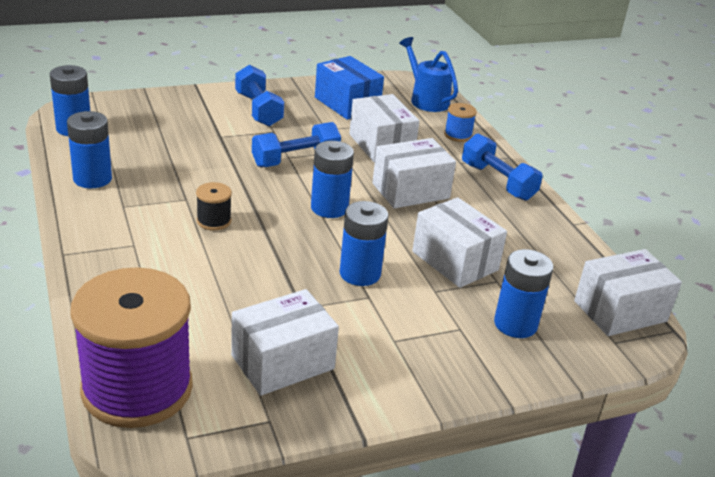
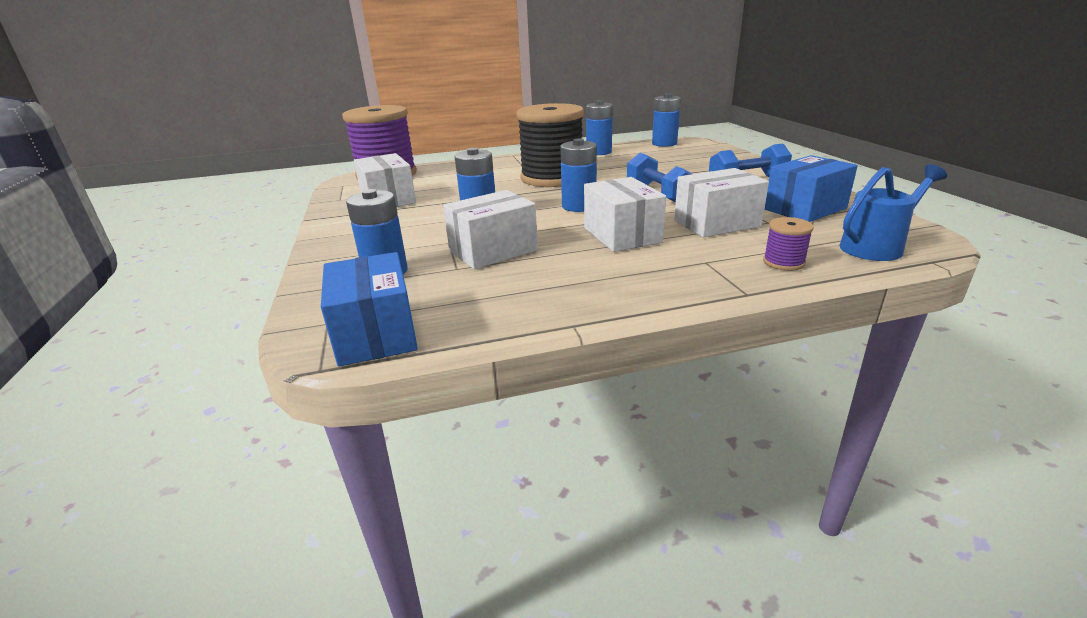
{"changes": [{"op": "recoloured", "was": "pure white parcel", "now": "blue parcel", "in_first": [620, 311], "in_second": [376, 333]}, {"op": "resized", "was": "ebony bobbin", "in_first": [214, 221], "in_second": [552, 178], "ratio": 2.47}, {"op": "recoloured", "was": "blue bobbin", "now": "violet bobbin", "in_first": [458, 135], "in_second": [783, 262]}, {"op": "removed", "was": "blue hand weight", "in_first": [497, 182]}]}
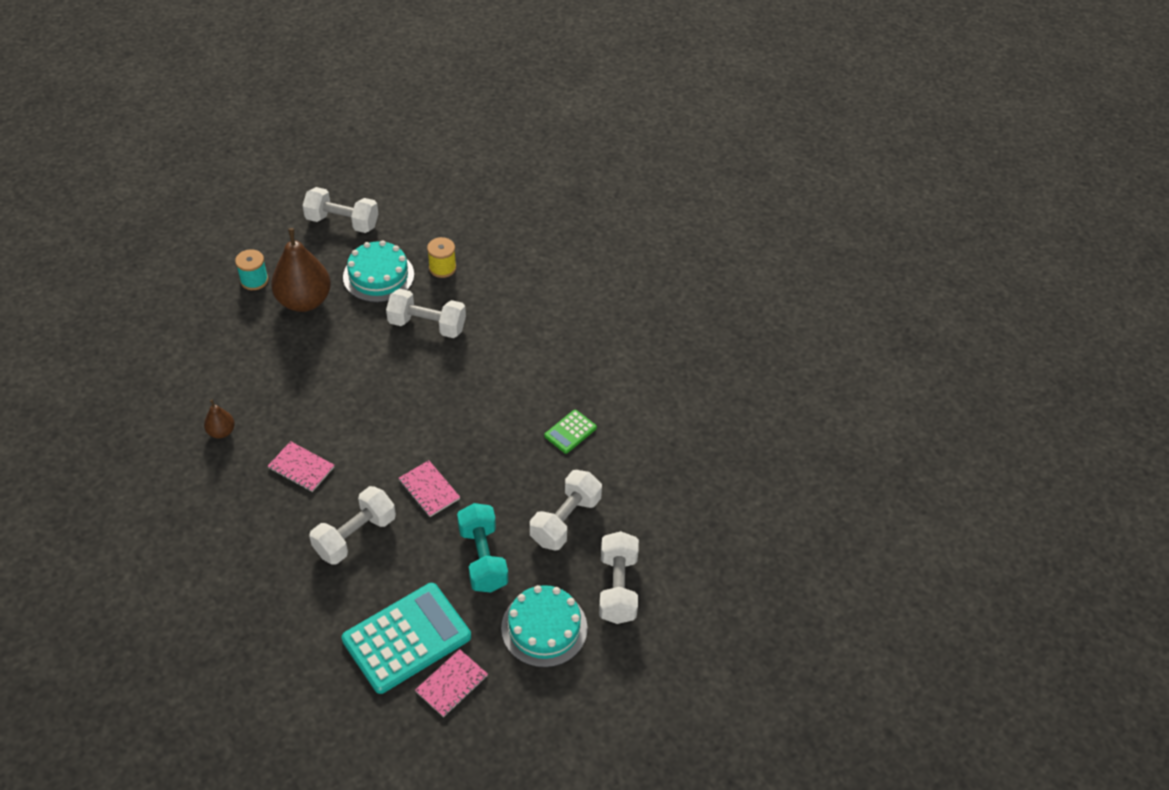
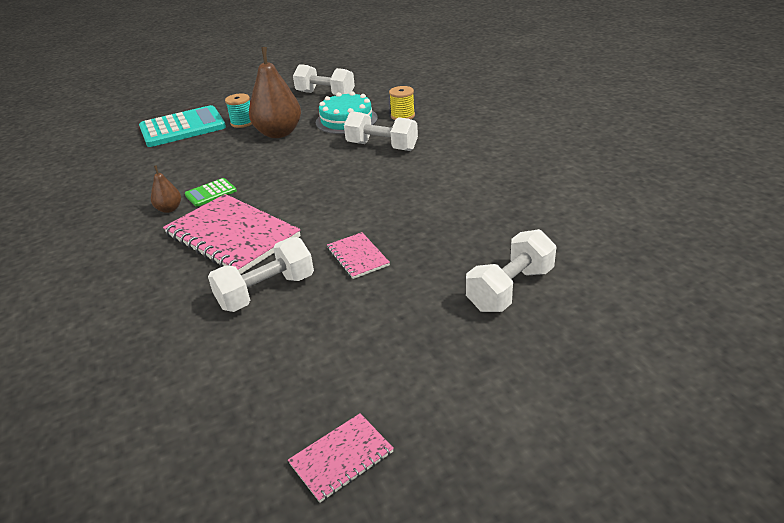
{"changes": [{"op": "moved", "was": "turquoise adding machine", "in_first": [407, 638], "in_second": [182, 128]}, {"op": "resized", "was": "rose-pink notepad", "in_first": [301, 468], "in_second": [232, 236], "ratio": 2.08}, {"op": "moved", "was": "emerald adding machine", "in_first": [570, 432], "in_second": [211, 193]}, {"op": "removed", "was": "turquoise hand weight", "in_first": [482, 558]}, {"op": "removed", "was": "turquoise gateau", "in_first": [544, 628]}, {"op": "removed", "was": "pure white hand weight", "in_first": [617, 588]}]}
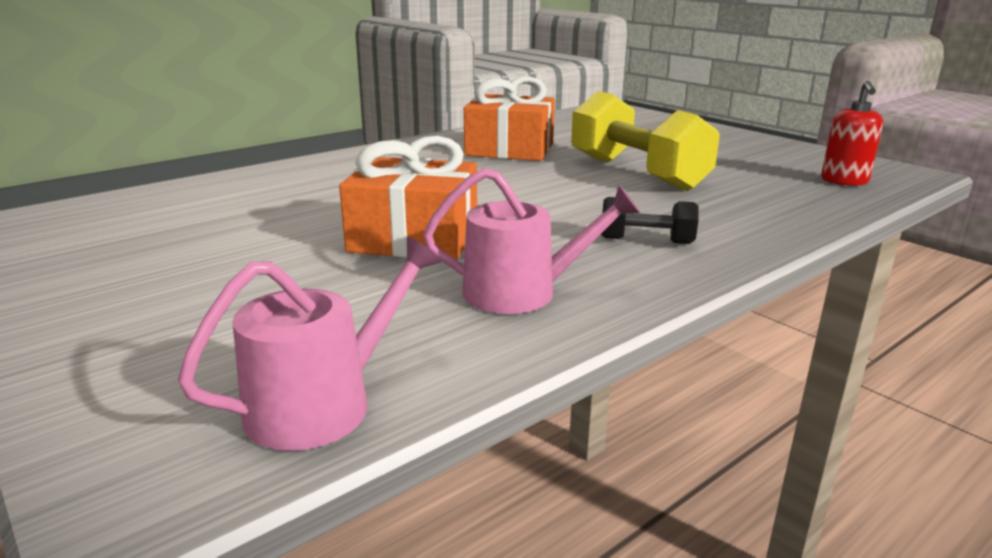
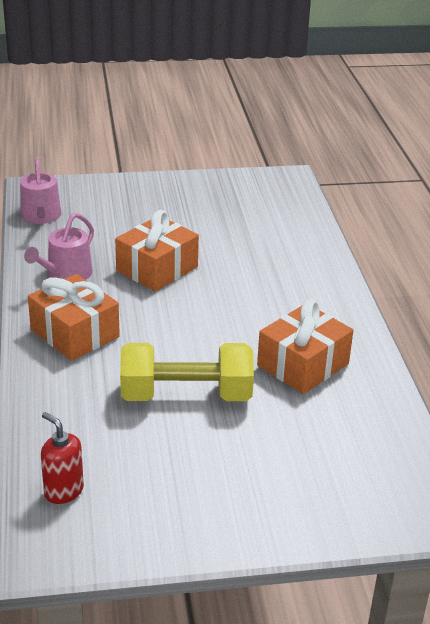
{"changes": [{"op": "replaced", "was": "ebony hand weight", "now": "bright orange gift", "in_first": [646, 241], "in_second": [74, 333]}]}
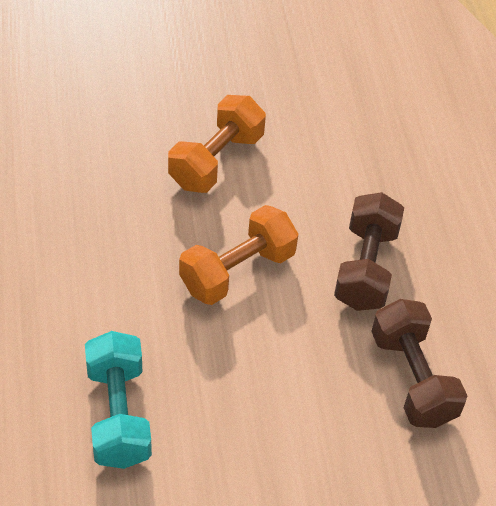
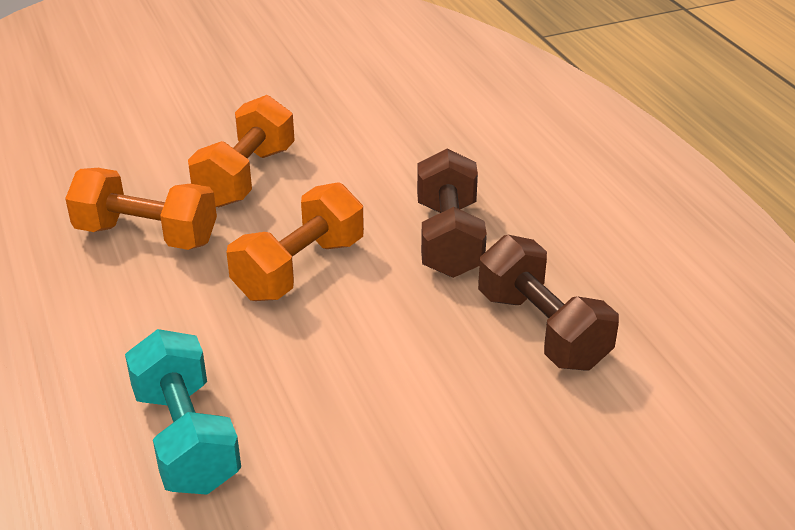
{"changes": [{"op": "added", "now": "bright orange hand weight", "in_second": [146, 235]}]}
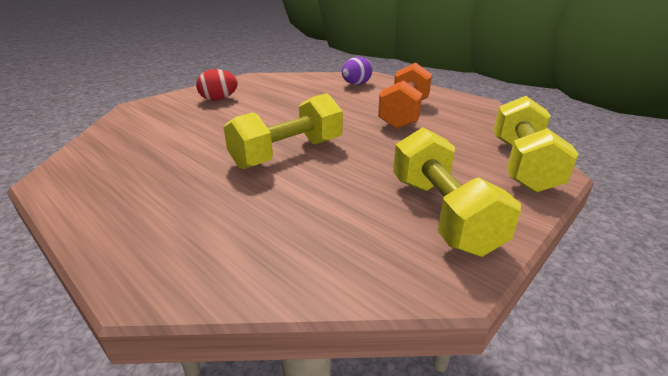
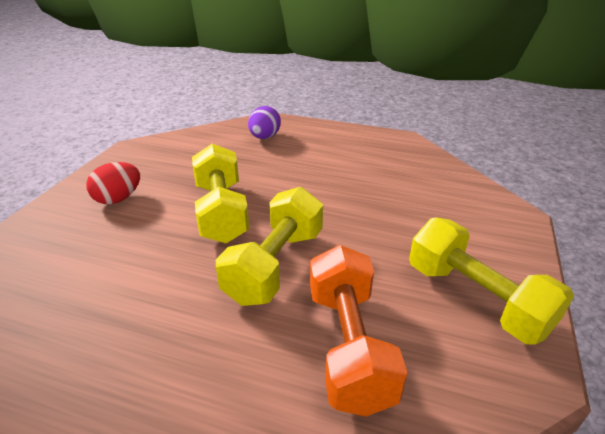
{"changes": [{"op": "moved", "was": "bright yellow hand weight", "in_first": [522, 165], "in_second": [222, 212]}, {"op": "moved", "was": "bright orange hand weight", "in_first": [404, 114], "in_second": [348, 345]}]}
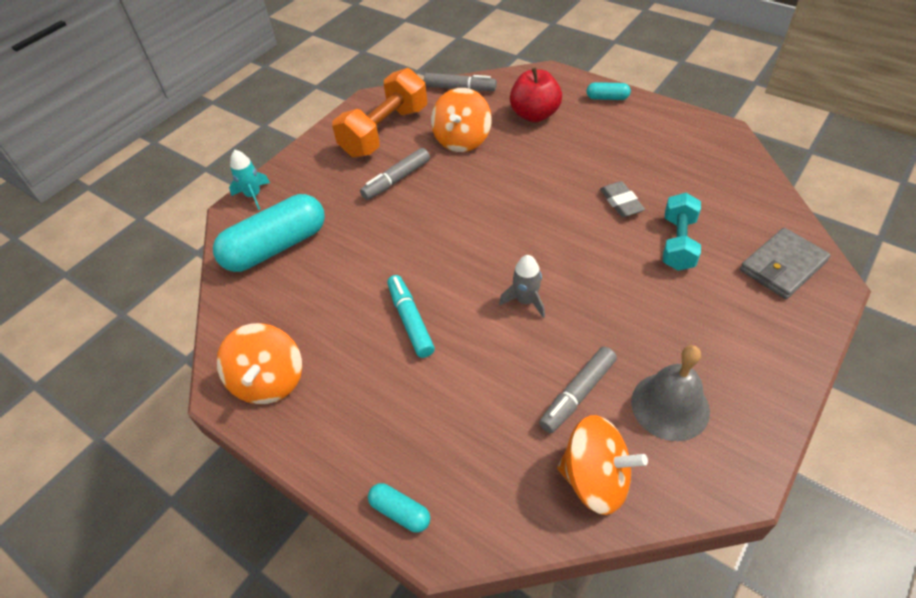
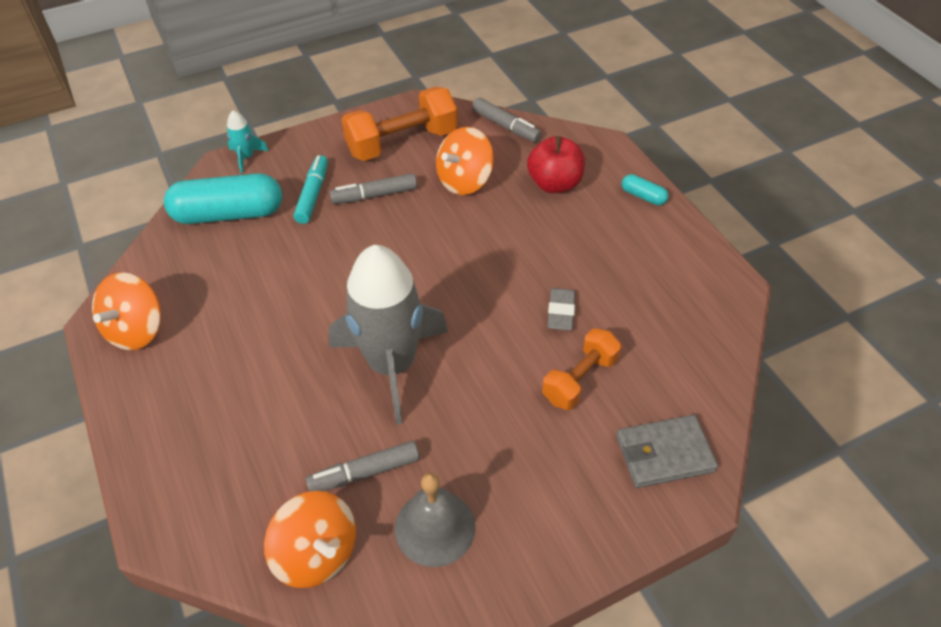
{"changes": [{"op": "moved", "was": "turquoise felt pen", "in_first": [410, 321], "in_second": [313, 195]}, {"op": "resized", "was": "grey rocket", "in_first": [526, 301], "in_second": [392, 365], "ratio": 2.43}, {"op": "recoloured", "was": "turquoise hand weight", "now": "bright orange hand weight", "in_first": [678, 243], "in_second": [580, 379]}, {"op": "removed", "was": "turquoise capsule", "in_first": [400, 512]}]}
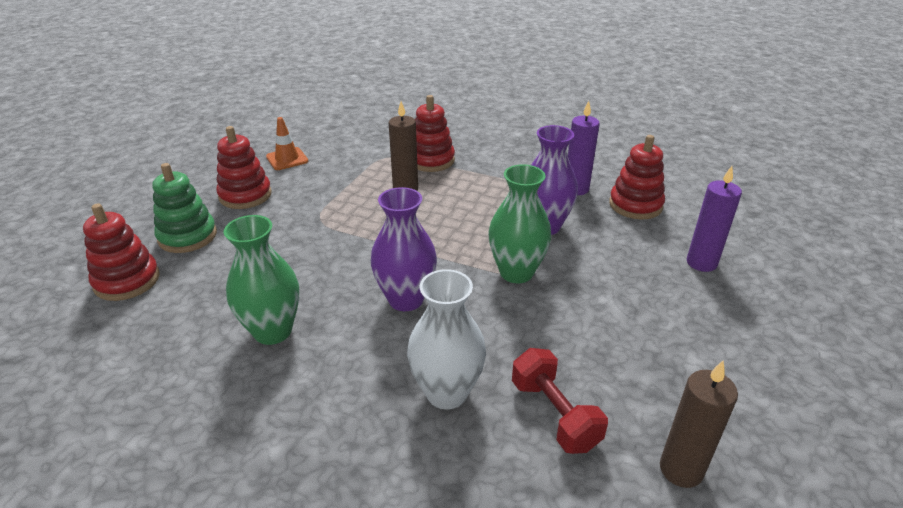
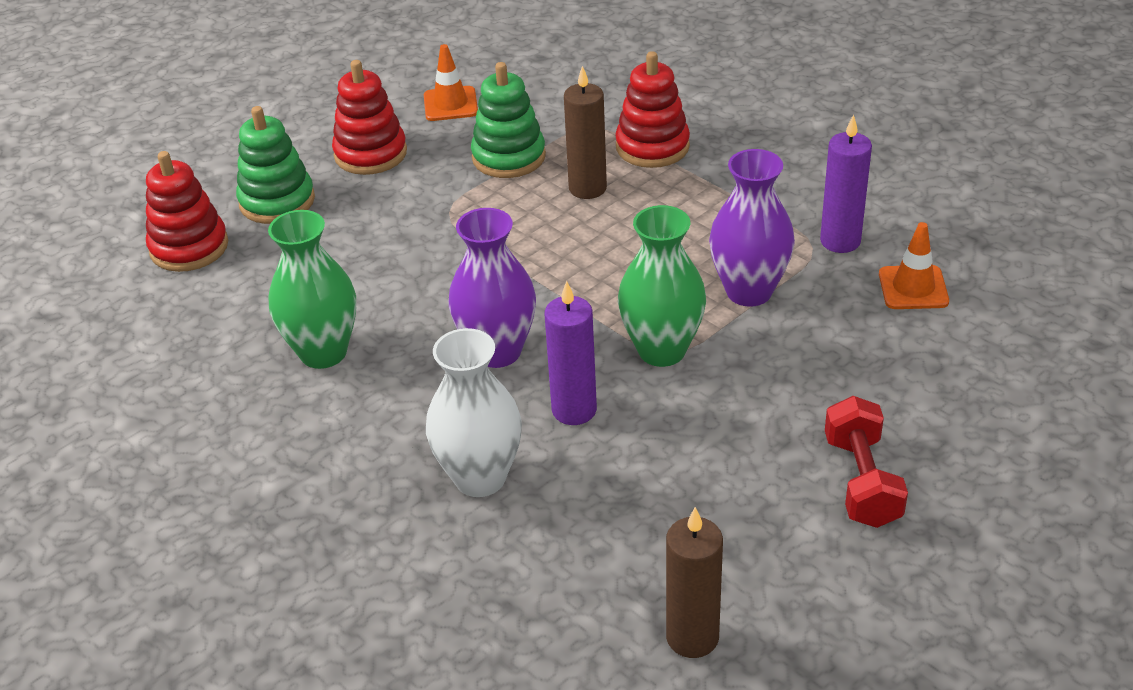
{"changes": [{"op": "added", "now": "emerald stacking rings", "in_second": [508, 157]}, {"op": "moved", "was": "violet candle", "in_first": [701, 263], "in_second": [574, 410]}, {"op": "moved", "was": "crimson hand weight", "in_first": [554, 414], "in_second": [861, 481]}, {"op": "replaced", "was": "crimson stacking rings", "now": "bright orange road cone", "in_first": [635, 205], "in_second": [913, 288]}]}
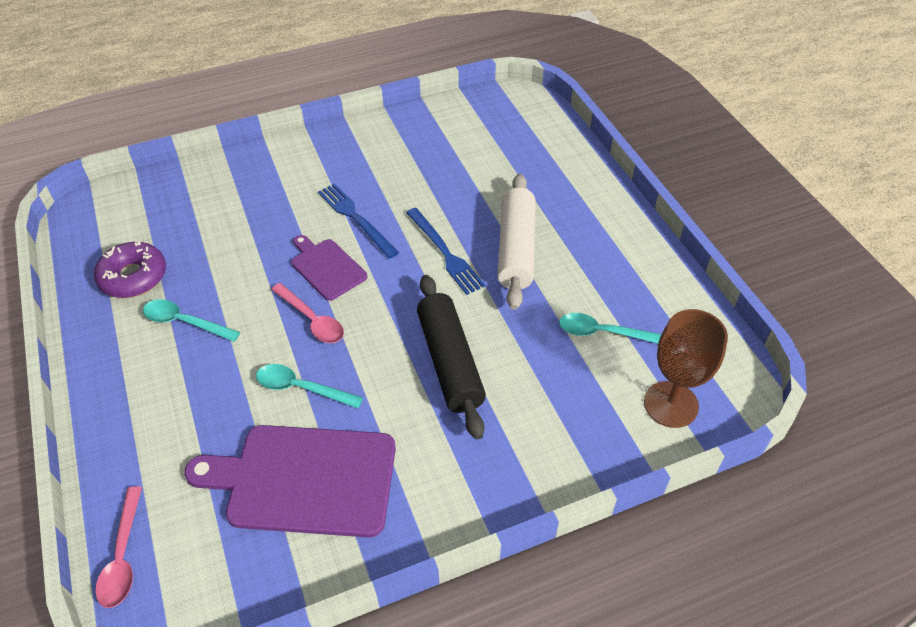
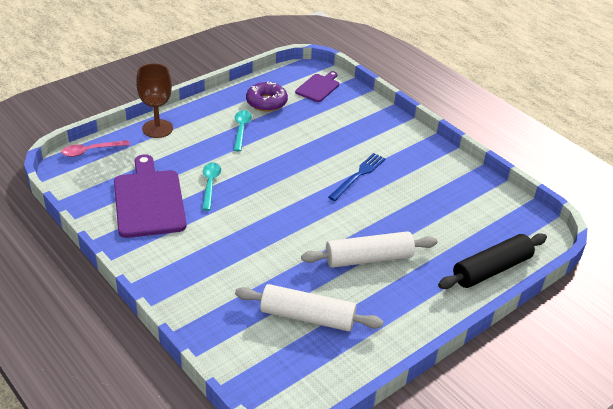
{"changes": [{"op": "moved", "was": "brown chalice", "in_first": [671, 404], "in_second": [157, 128]}, {"op": "replaced", "was": "turquoise tablespoon", "now": "pure white rolling pin", "in_first": [603, 332], "in_second": [307, 317]}, {"op": "moved", "was": "violet bread board", "in_first": [326, 267], "in_second": [318, 87]}, {"op": "moved", "was": "ebony rolling pin", "in_first": [450, 362], "in_second": [491, 269]}, {"op": "removed", "was": "rose-pink tablespoon", "in_first": [312, 320]}, {"op": "removed", "was": "blue table fork", "in_first": [445, 253]}]}
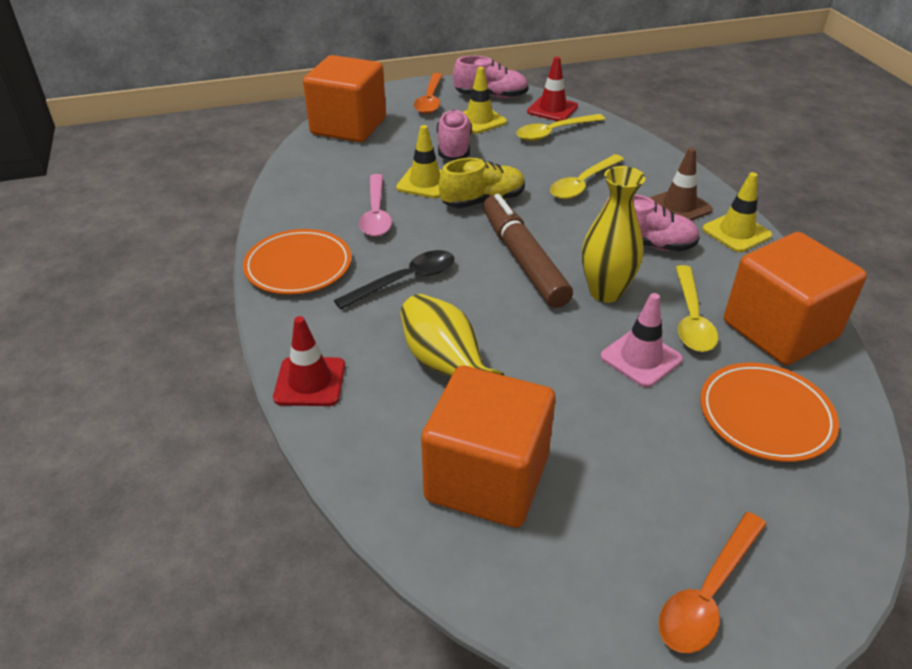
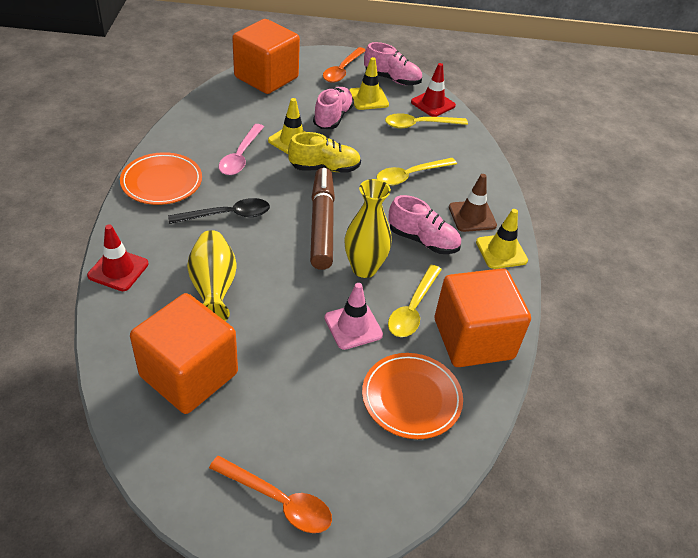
{"changes": [{"op": "turned", "was": "bright orange tablespoon", "in_first": [708, 593], "in_second": [278, 500], "clockwise": -120}]}
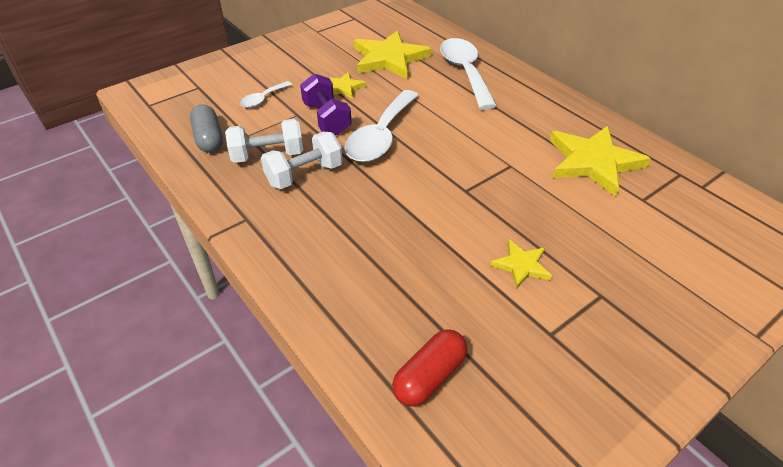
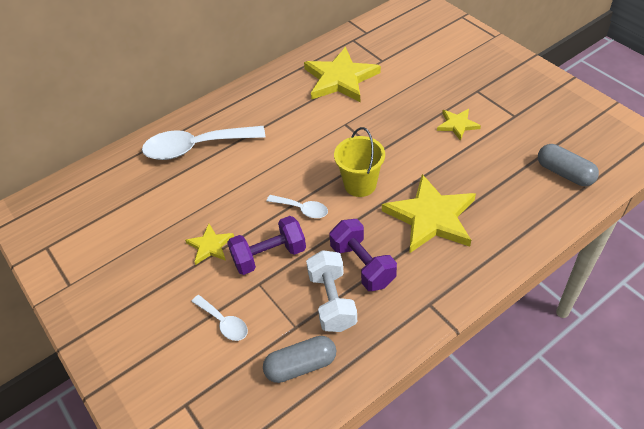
{"changes": [{"op": "resized", "was": "pure white tablespoon", "in_first": [381, 136], "in_second": [302, 209], "ratio": 0.49}, {"op": "recoloured", "was": "pure white hand weight", "now": "violet hand weight", "in_first": [304, 175], "in_second": [362, 265]}, {"op": "added", "now": "bright yellow pail", "in_second": [360, 184]}, {"op": "moved", "was": "bright yellow five-pointed star", "in_first": [389, 58], "in_second": [431, 217]}, {"op": "recoloured", "was": "crimson capsule", "now": "grey capsule", "in_first": [429, 376], "in_second": [564, 173]}]}
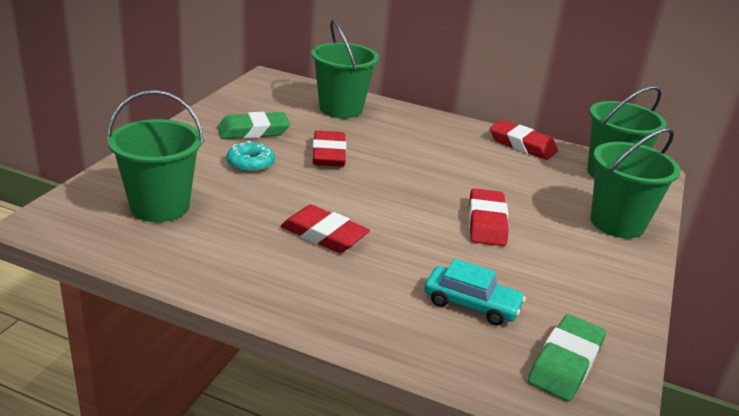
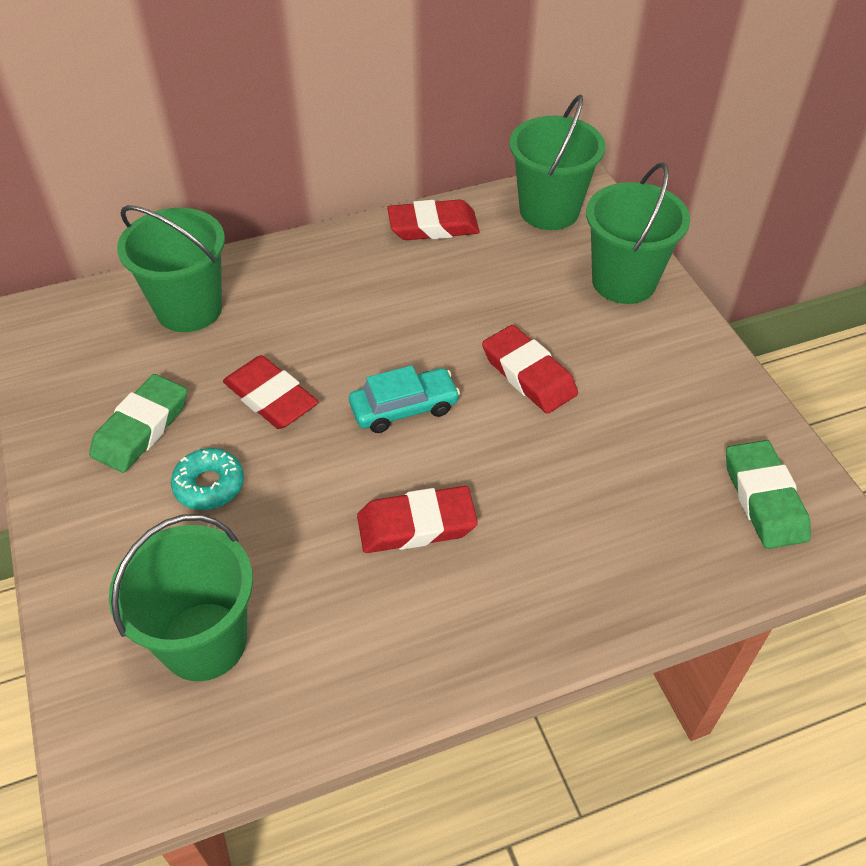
{"changes": [{"op": "moved", "was": "turquoise car", "in_first": [471, 304], "in_second": [404, 408]}]}
